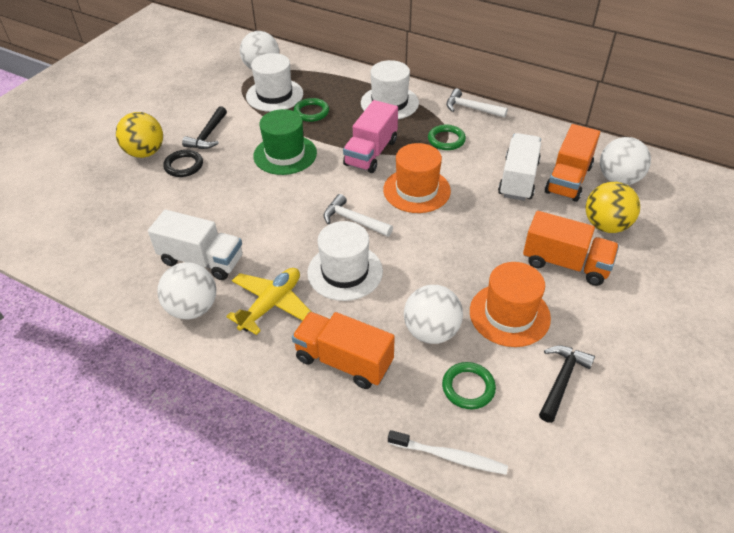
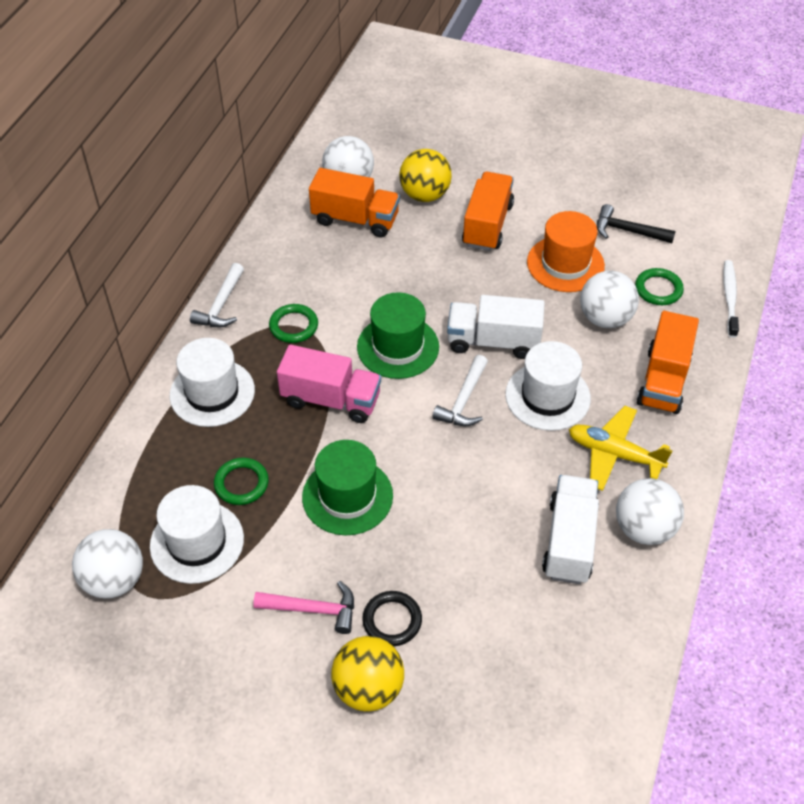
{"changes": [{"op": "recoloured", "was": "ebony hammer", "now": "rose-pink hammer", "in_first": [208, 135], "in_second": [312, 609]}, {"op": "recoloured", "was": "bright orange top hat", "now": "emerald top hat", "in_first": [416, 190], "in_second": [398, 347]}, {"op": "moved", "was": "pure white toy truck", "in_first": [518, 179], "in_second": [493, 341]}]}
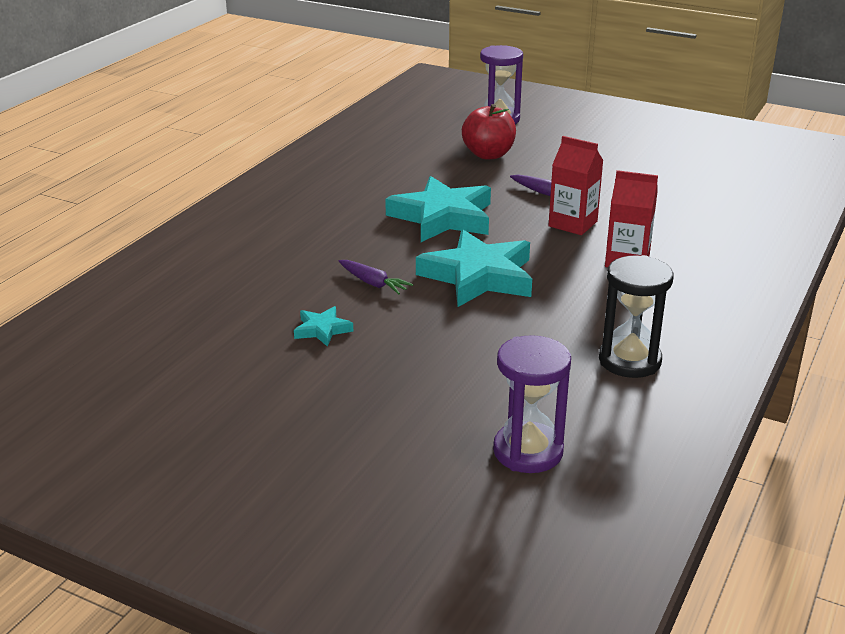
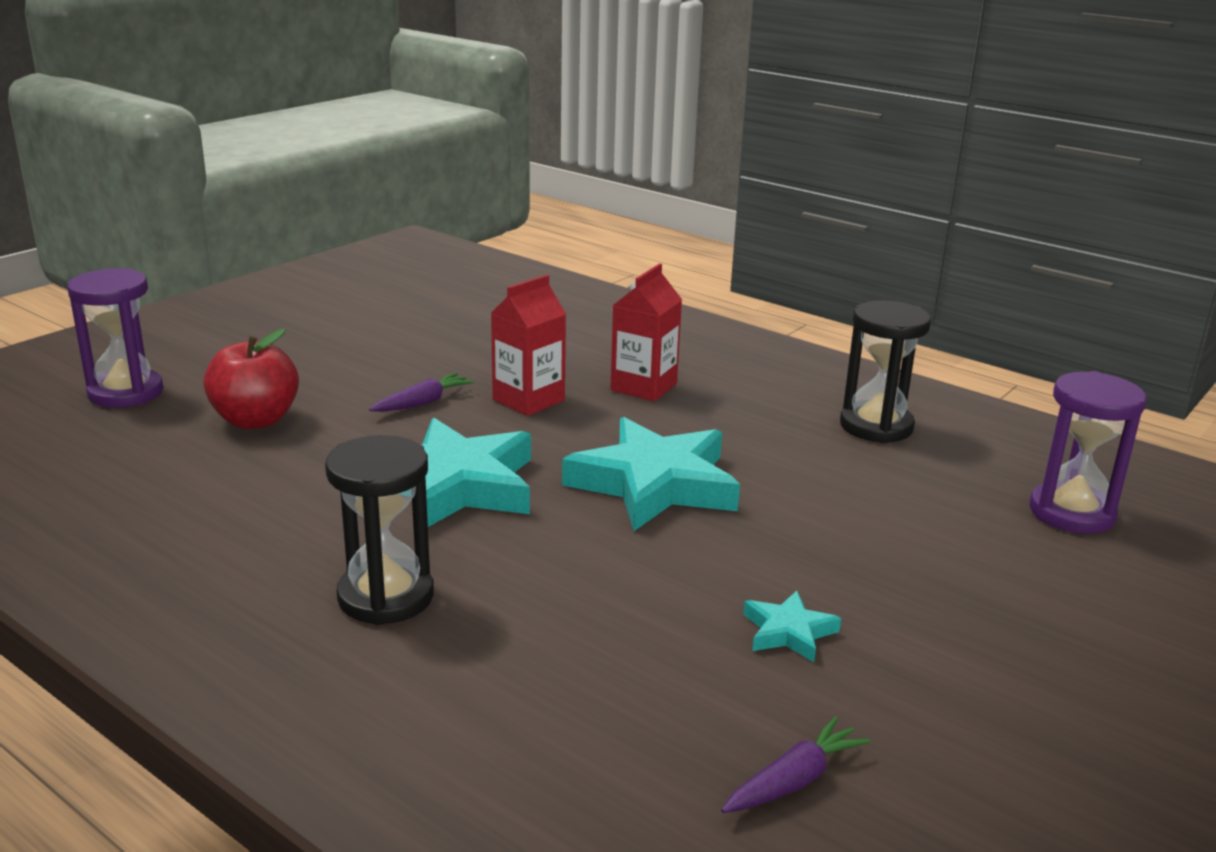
{"changes": [{"op": "added", "now": "ebony sand timer", "in_second": [386, 597]}, {"op": "moved", "was": "violet root vegetable", "in_first": [373, 283], "in_second": [794, 780]}]}
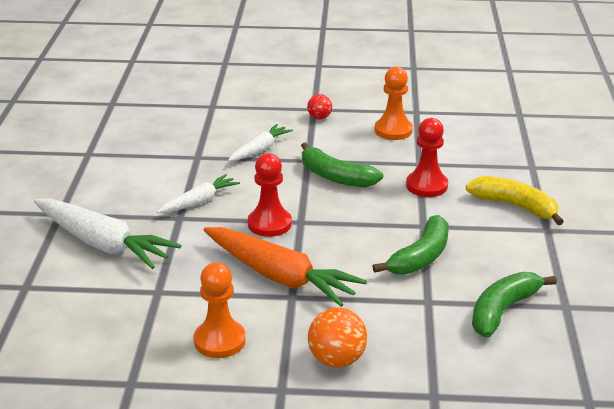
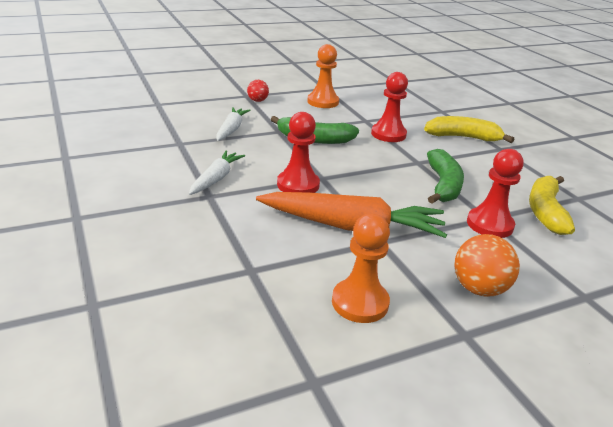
{"changes": [{"op": "added", "now": "crimson game pawn", "in_second": [489, 224]}, {"op": "recoloured", "was": "emerald banana fruit", "now": "bright yellow banana fruit", "in_first": [503, 310], "in_second": [545, 211]}, {"op": "removed", "was": "pure white root vegetable", "in_first": [103, 244]}]}
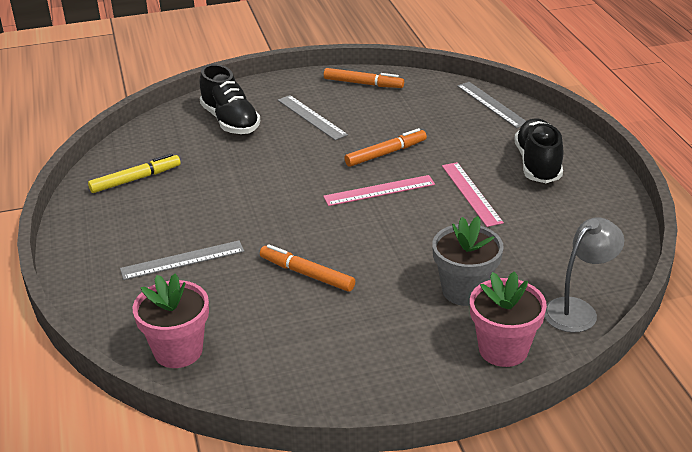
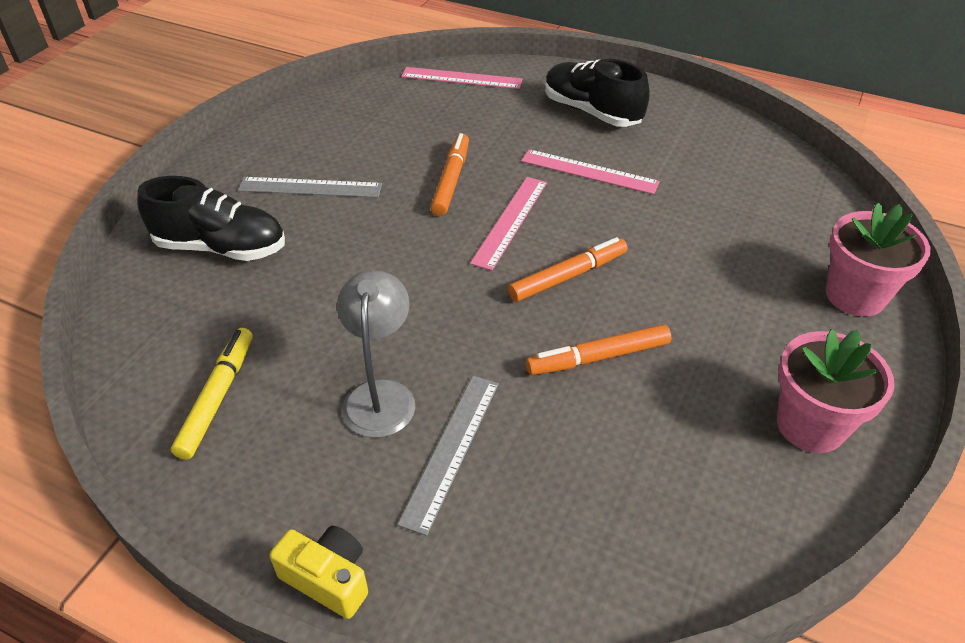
{"changes": [{"op": "added", "now": "bright yellow compact camera", "in_second": [328, 578]}, {"op": "moved", "was": "grey lamp", "in_first": [577, 310], "in_second": [380, 395]}, {"op": "recoloured", "was": "grey measuring stick", "now": "rose-pink measuring stick", "in_first": [491, 104], "in_second": [461, 78]}, {"op": "moved", "was": "bright orange felt pen", "in_first": [363, 84], "in_second": [568, 276]}, {"op": "moved", "was": "rose-pink flower pot", "in_first": [178, 351], "in_second": [810, 425]}, {"op": "removed", "was": "grey flower pot", "in_first": [464, 291]}]}
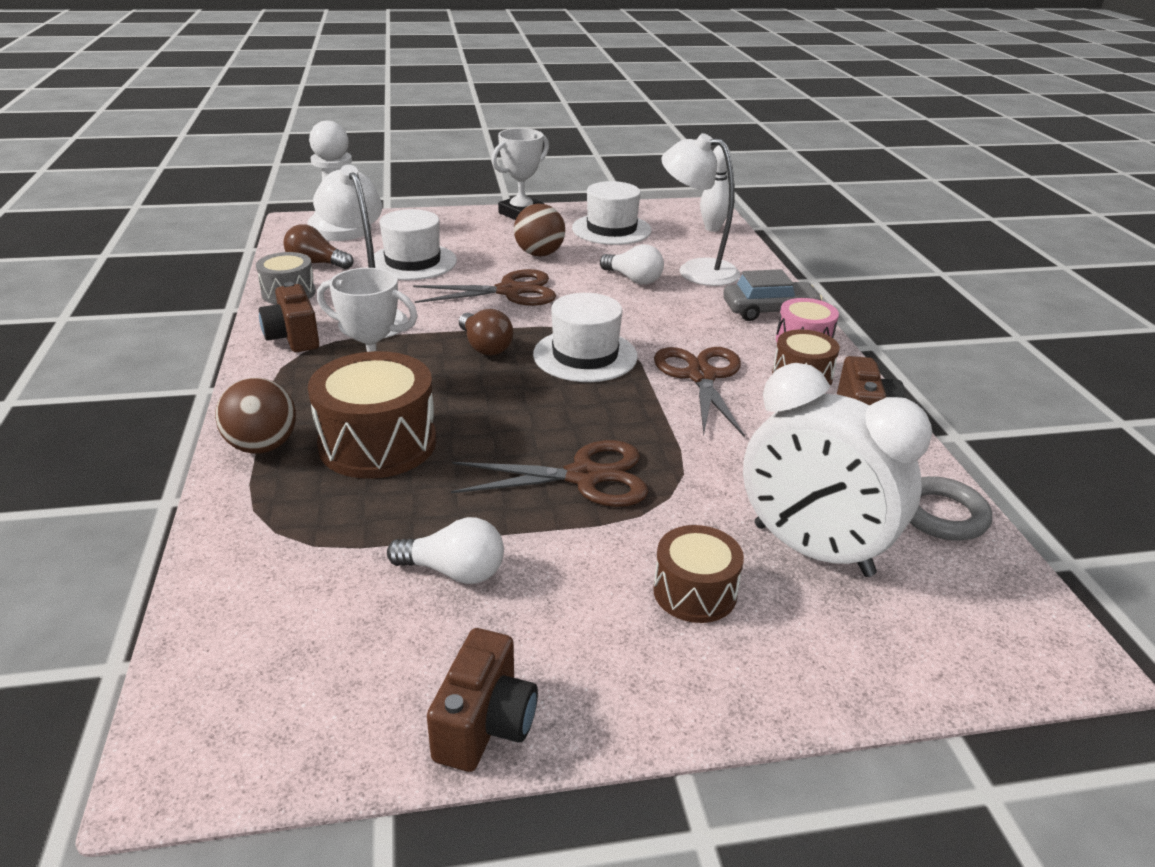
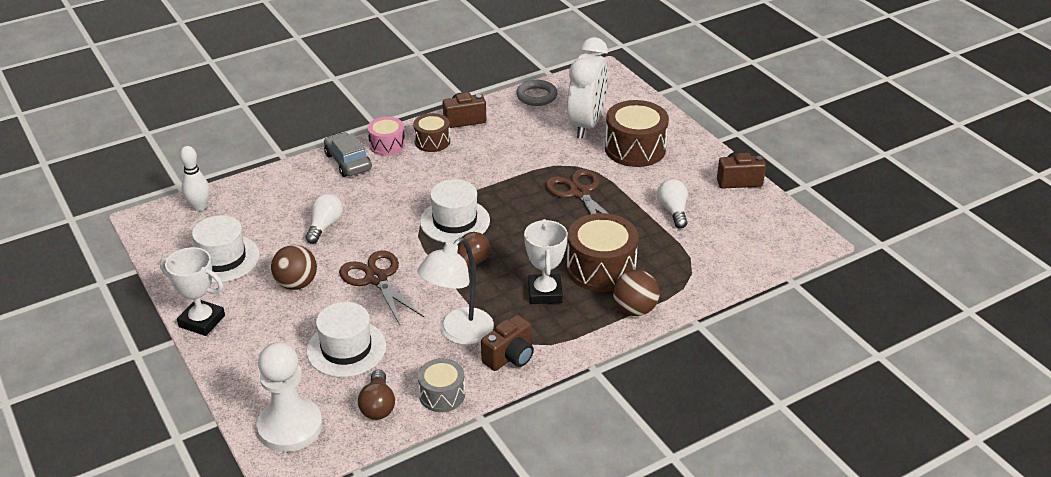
{"changes": [{"op": "resized", "was": "brown snare drum", "in_first": [695, 592], "in_second": [635, 149], "ratio": 1.7}, {"op": "removed", "was": "brown pair of scissors", "in_first": [701, 376]}, {"op": "removed", "was": "pure white lamp", "in_first": [696, 270]}]}
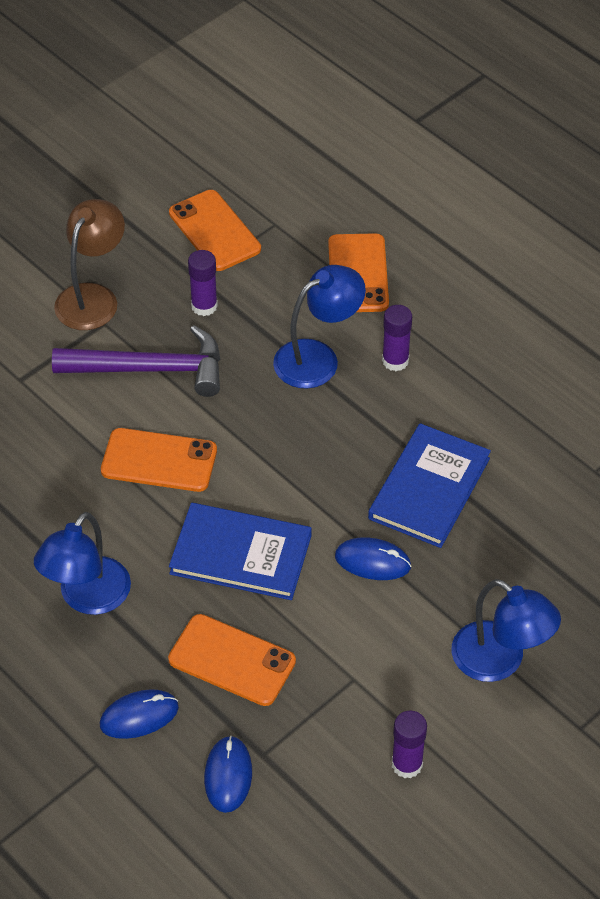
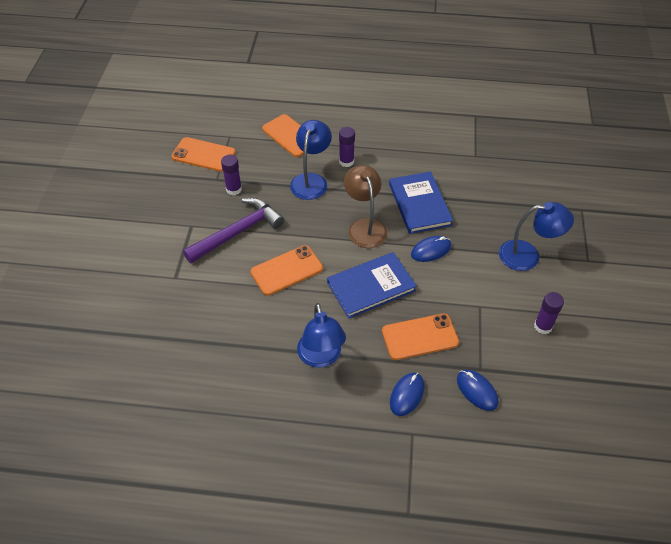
{"changes": [{"op": "moved", "was": "brown lamp", "in_first": [92, 297], "in_second": [365, 227]}]}
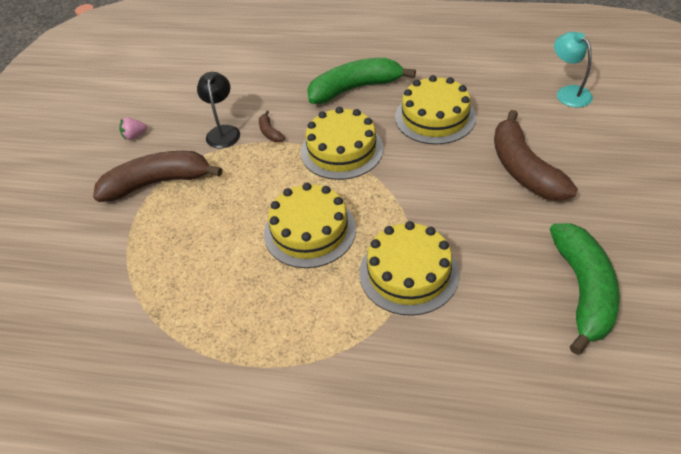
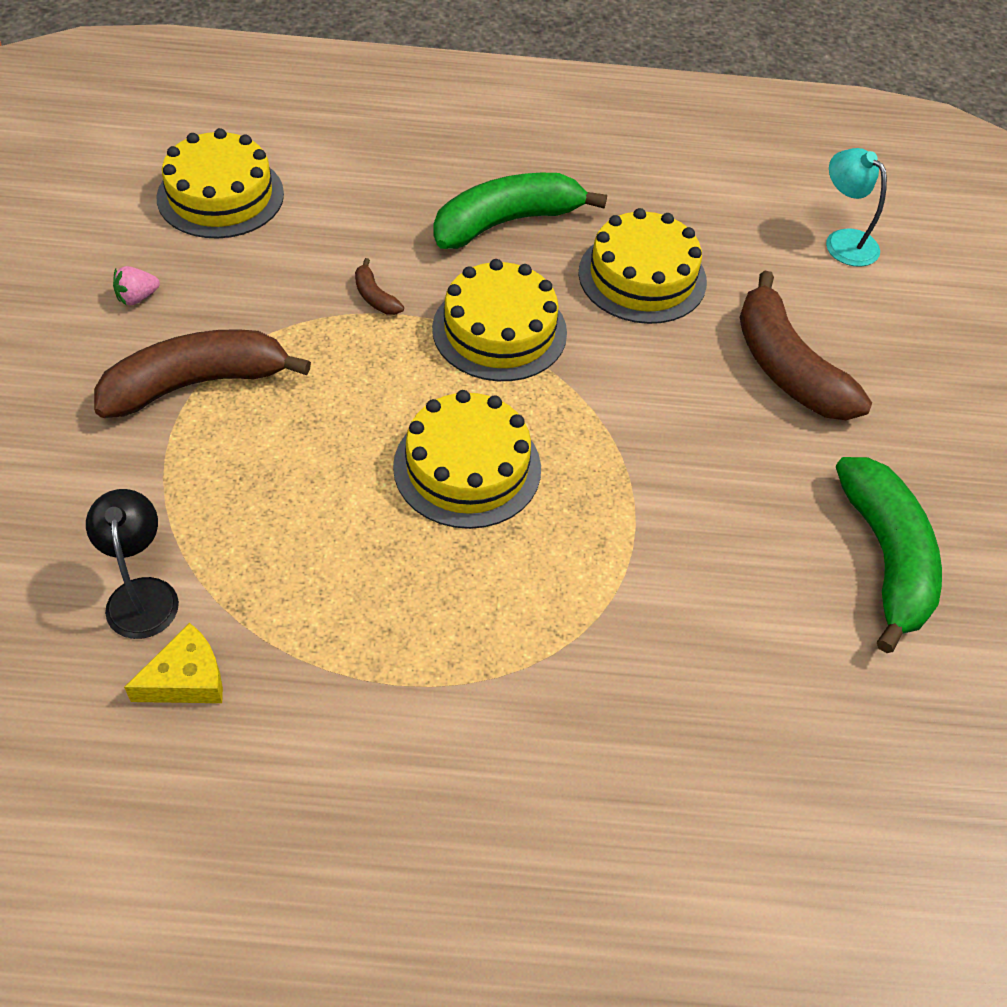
{"changes": [{"op": "moved", "was": "ebony lamp", "in_first": [223, 131], "in_second": [142, 594]}, {"op": "added", "now": "bright yellow cheese wedge", "in_second": [186, 679]}, {"op": "moved", "was": "bright yellow gateau", "in_first": [409, 273], "in_second": [220, 196]}]}
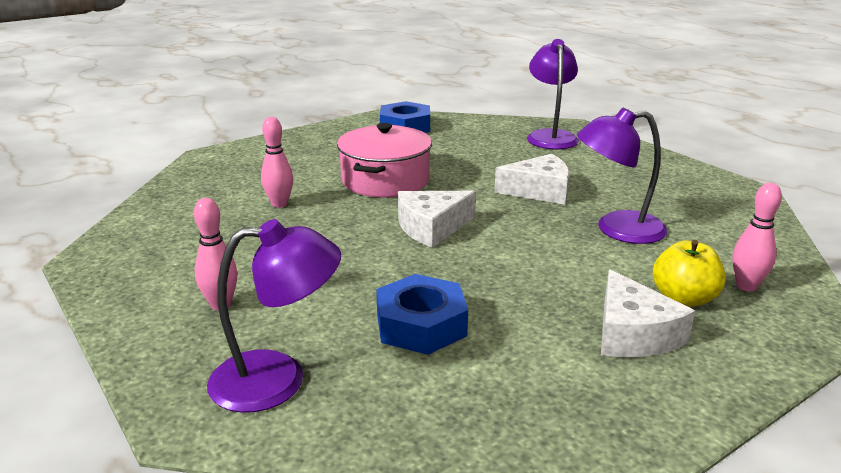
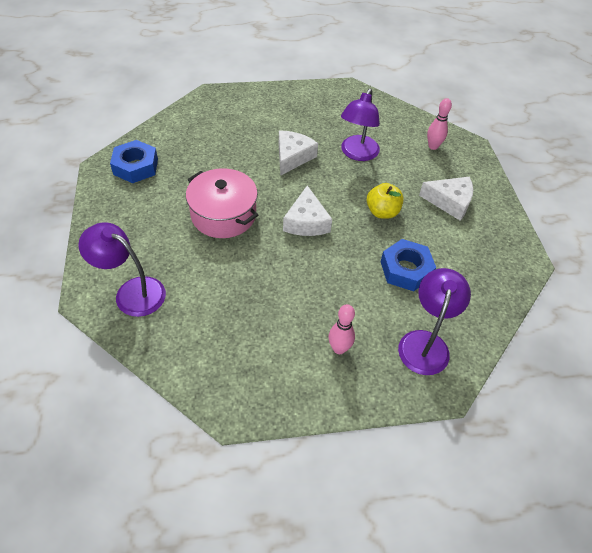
{"changes": [{"op": "moved", "was": "violet lamp", "in_first": [550, 136], "in_second": [132, 292]}, {"op": "moved", "was": "bright yellow apple fruit", "in_first": [683, 298], "in_second": [382, 212]}, {"op": "removed", "was": "rose-pink bowling pin", "in_first": [279, 204]}]}
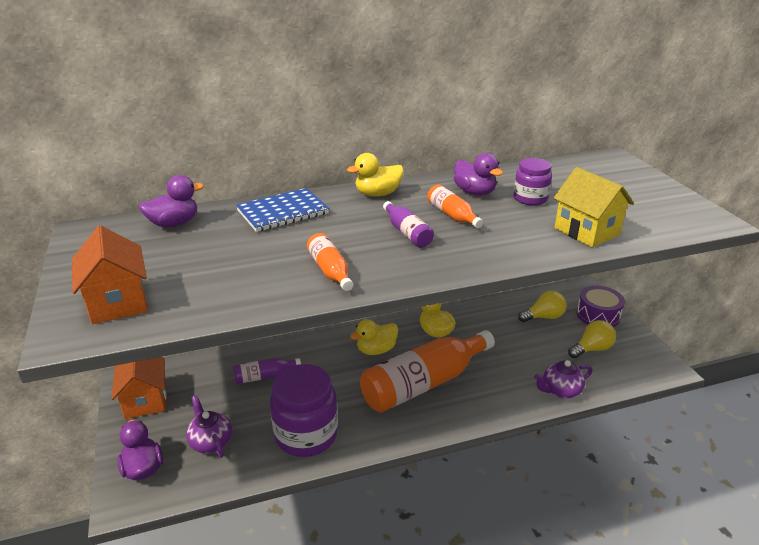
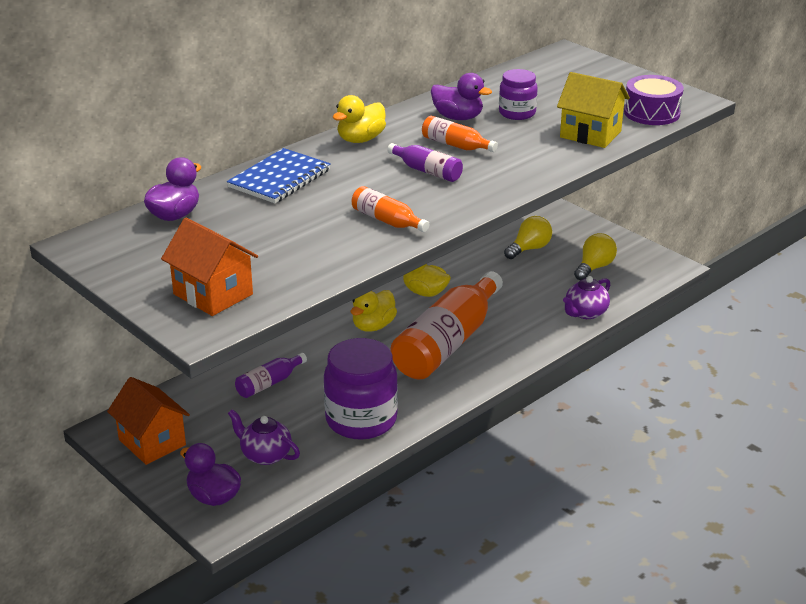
{"changes": [{"op": "moved", "was": "violet snare drum", "in_first": [598, 315], "in_second": [651, 113]}]}
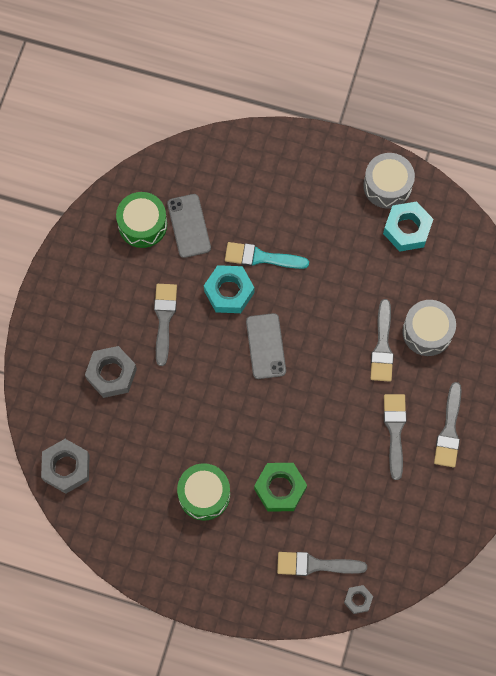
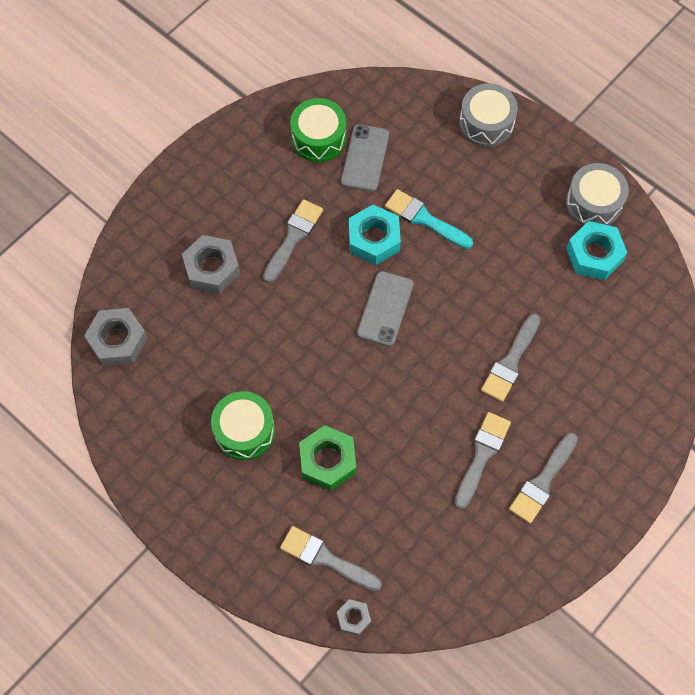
{"changes": [{"op": "moved", "was": "grey snare drum", "in_first": [427, 332], "in_second": [486, 123]}]}
